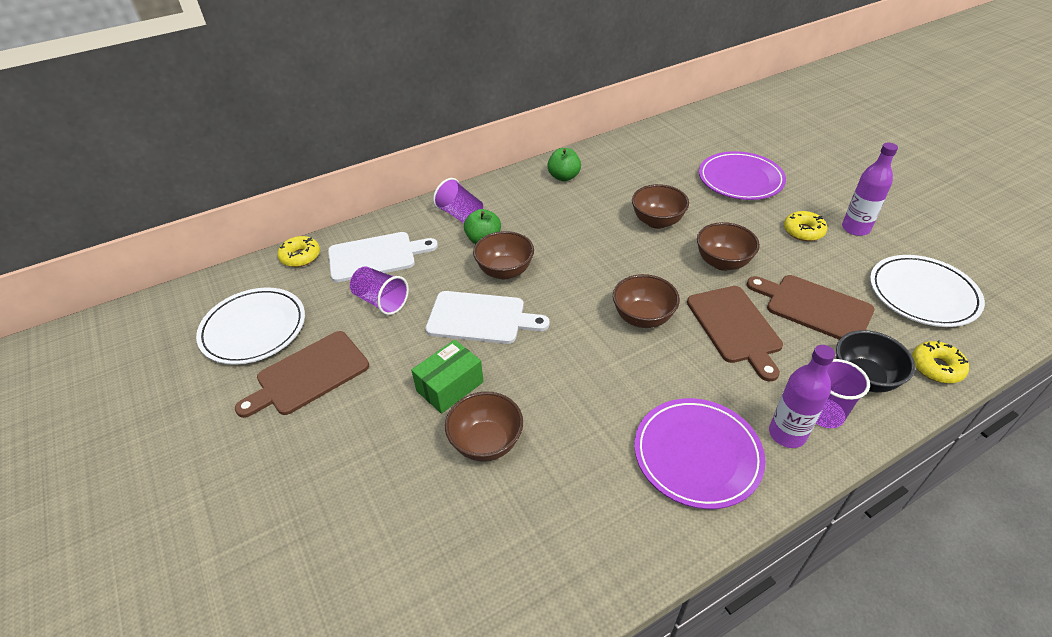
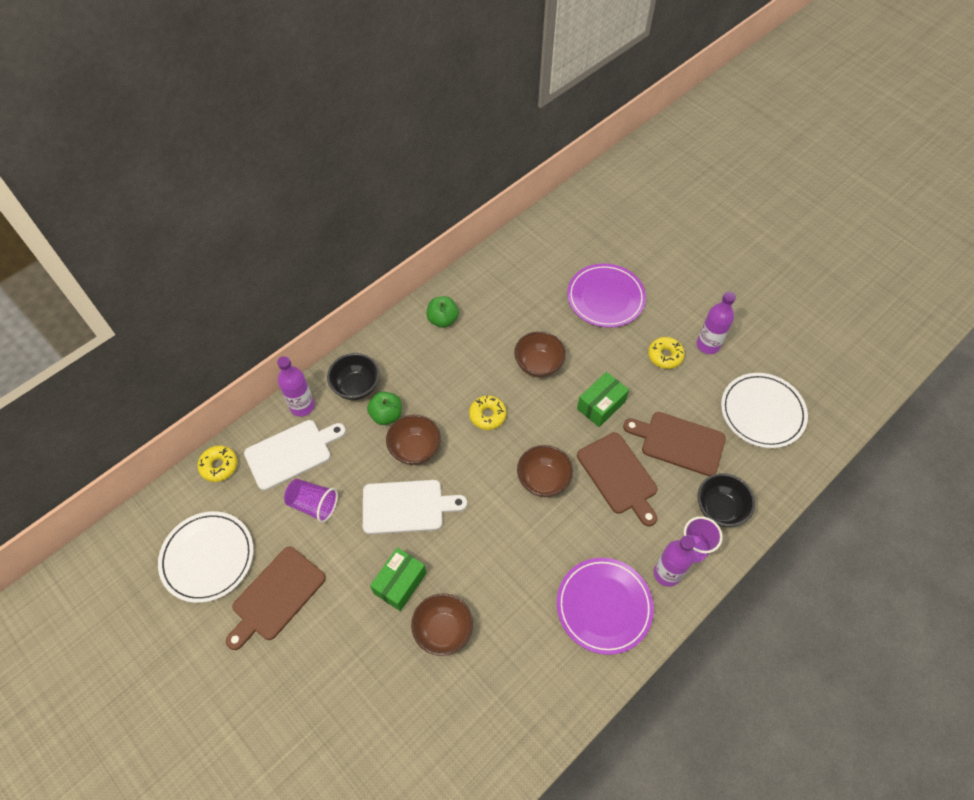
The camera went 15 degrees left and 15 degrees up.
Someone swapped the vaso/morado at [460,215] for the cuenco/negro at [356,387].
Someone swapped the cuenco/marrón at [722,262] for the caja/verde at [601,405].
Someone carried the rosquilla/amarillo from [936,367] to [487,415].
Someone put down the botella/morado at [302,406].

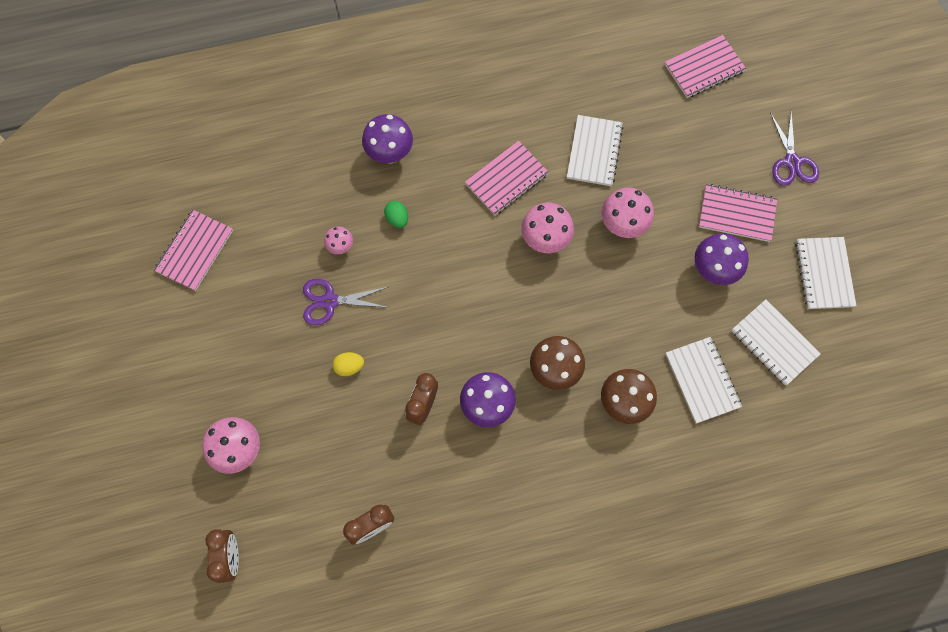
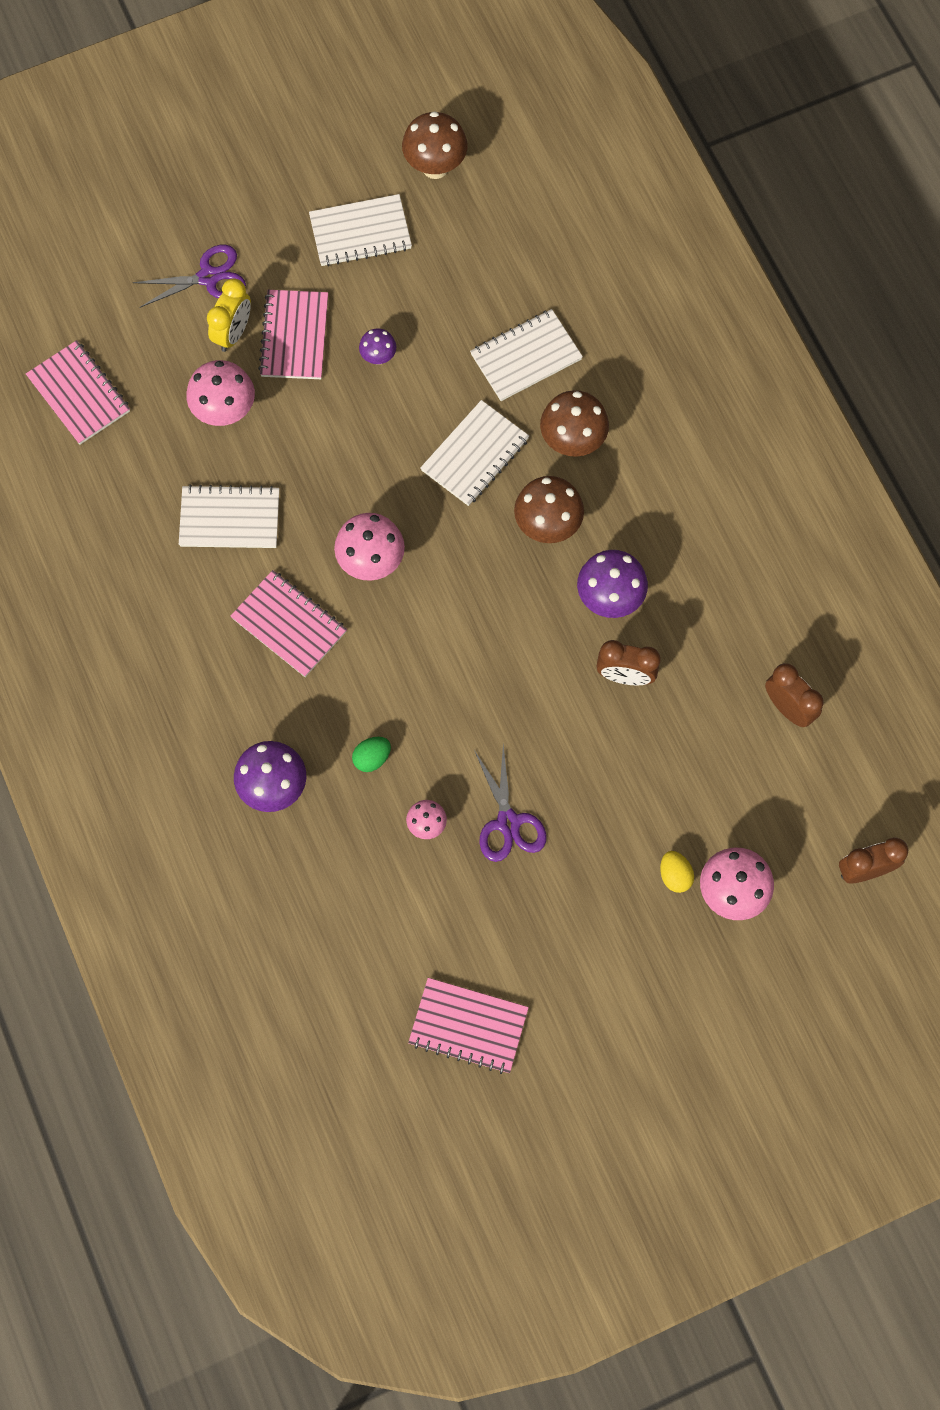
The camera went 100 degrees left and 0 degrees up.
Someone carried the seta/rosa from [622,225] to [225,412].
Someone scaled the seta/morado at [713,270] by 0.56.
Someone carried the cuaderno/blanco from [774,343] to [475,455].
Someone carried the huevo/amarillo from [349,366] to [675,875].
Someone put down the seta/marrón at [435,167].
Someone put down the despertador/amarillo at [233,333].

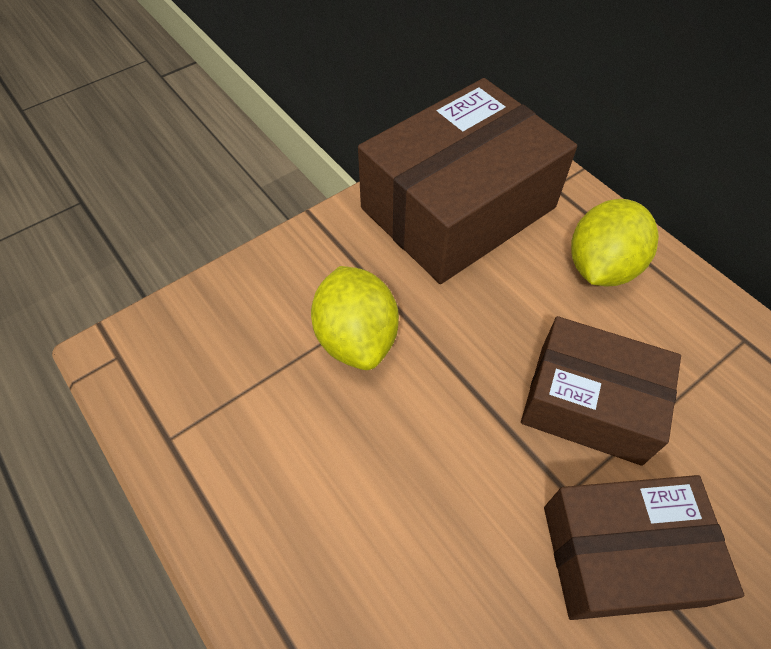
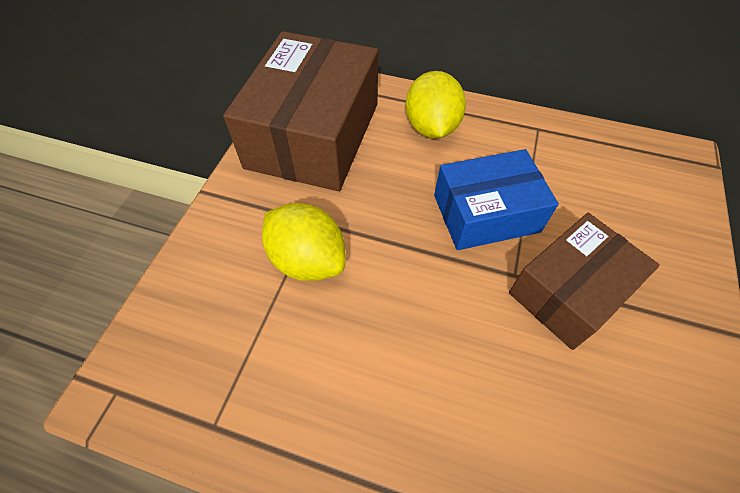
The camera went 35 degrees left and 0 degrees up.
Someone repainted the caja/marrón at [589,403], which became the caja/azul at [486,213].

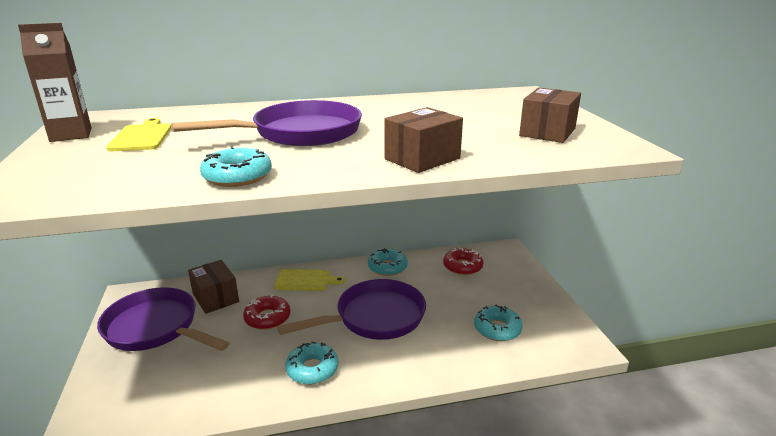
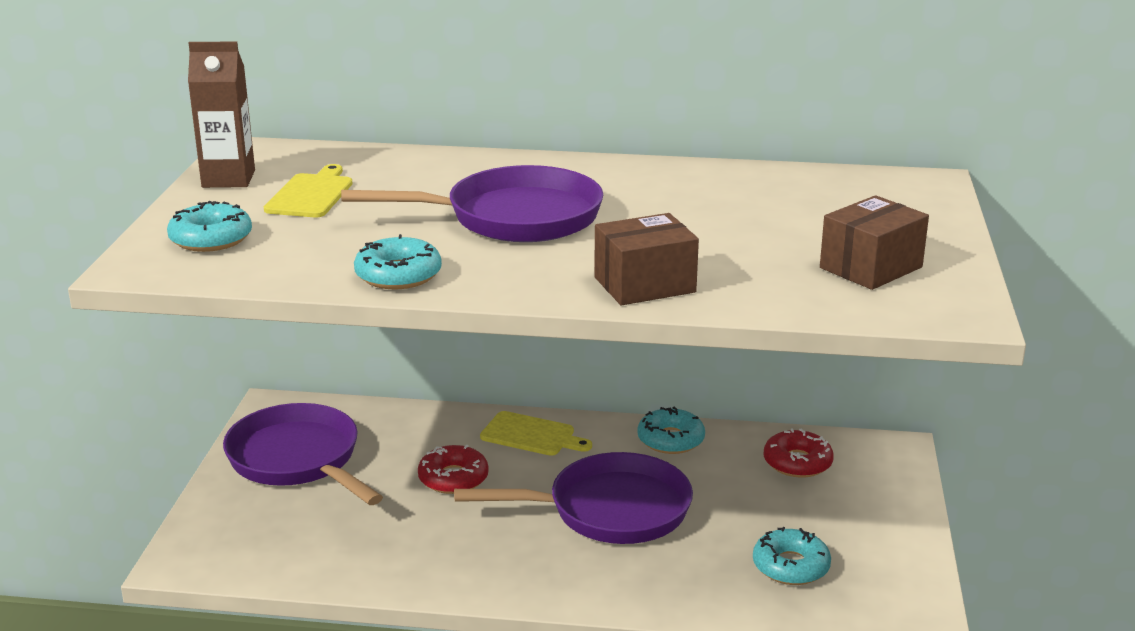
The camera went 20 degrees right and 0 degrees up.
Someone took away the caja/marrón at [215,298].
Someone carried the rosquilla/turquesa from [312,369] to [211,239].

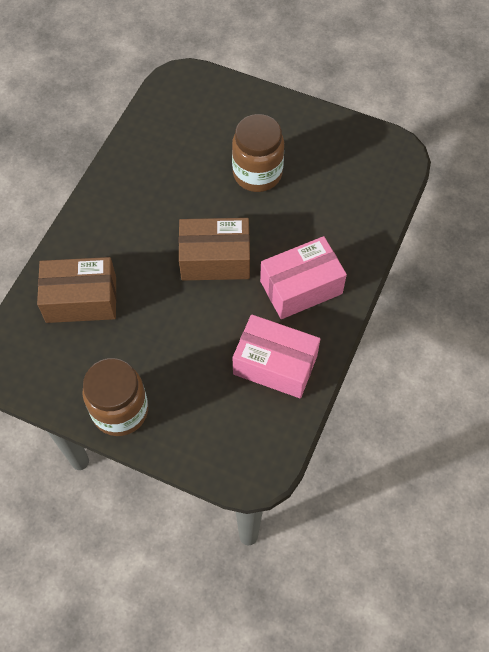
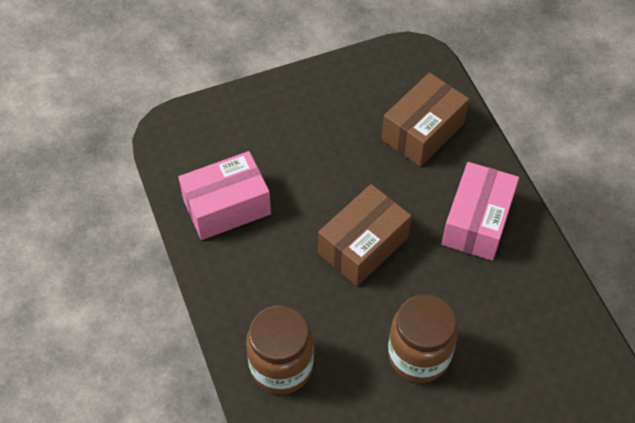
The camera went 135 degrees right and 5 degrees down.
Someone carried the caja/rosa from [301,287] to [477,222].
Someone carried the tarro/marrón from [120,411] to [281,366].

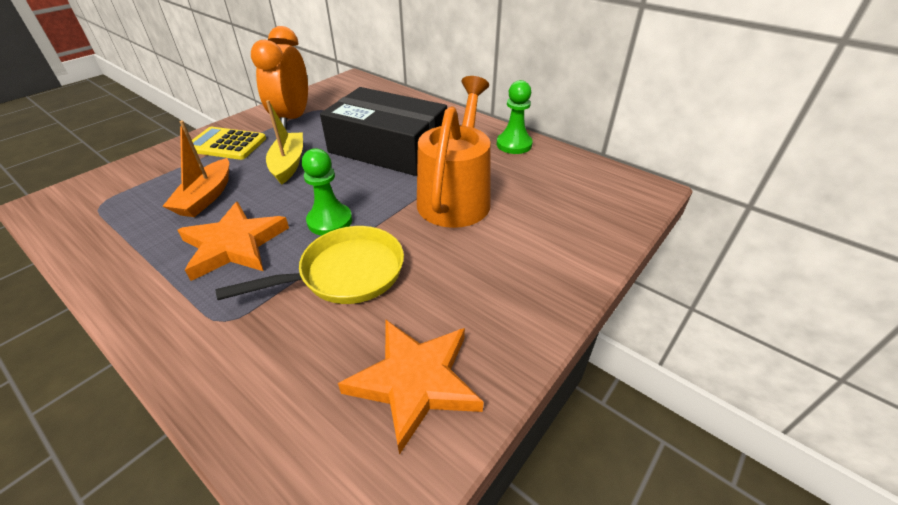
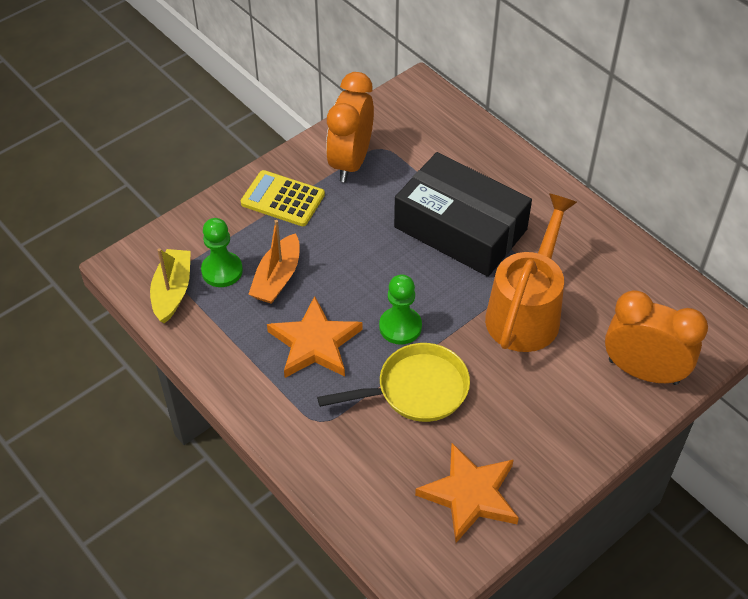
The camera went 10 degrees right and 10 degrees up.
Someone carried the peón/verde from [514,144] to [222,271].
Someone carried the barco/amarillo from [288,164] to [172,291].
Someone put down the despertador/naranja at [643,371].

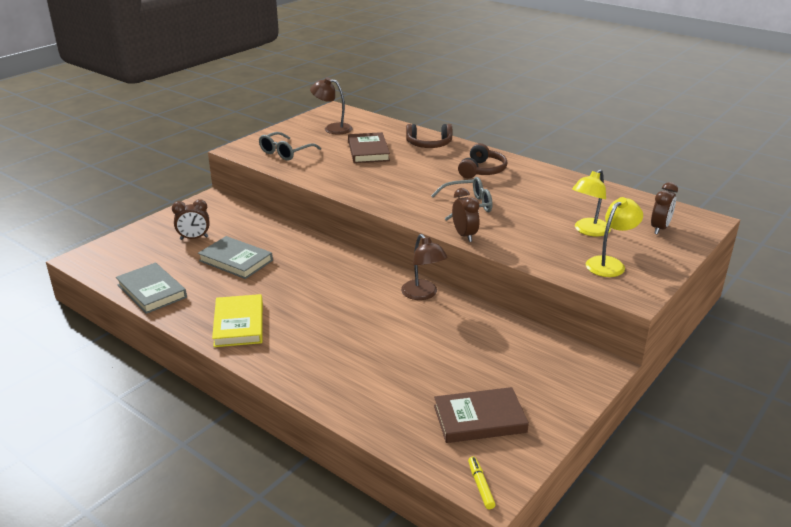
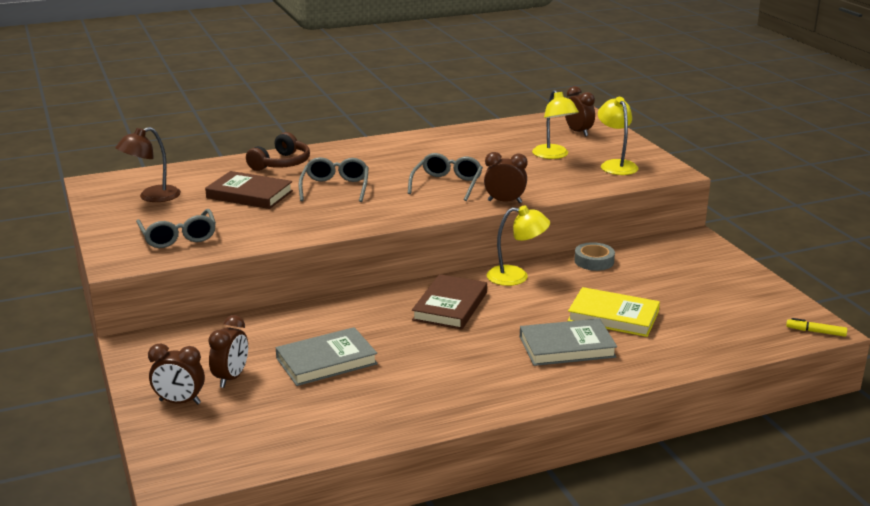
The camera went 60 degrees left and 5 degrees down.
Someone took away the auriculares/marrón at [482,170].
Someone repainted the lámpara/marrón at [423,294], which became the lámpara/amarillo at [516,276].
Someone carried the libro/gris from [152,291] to [567,347].
Someone carried the libro/amarillo from [239,324] to [613,316].
Someone carried the libro/marrón from [479,419] to [450,306].
Someone put down the gafas/gris at [335,188].
Someone put down the cinta adhesiva/gris at [594,261].
Someone put down the despertador/marrón at [179,402].

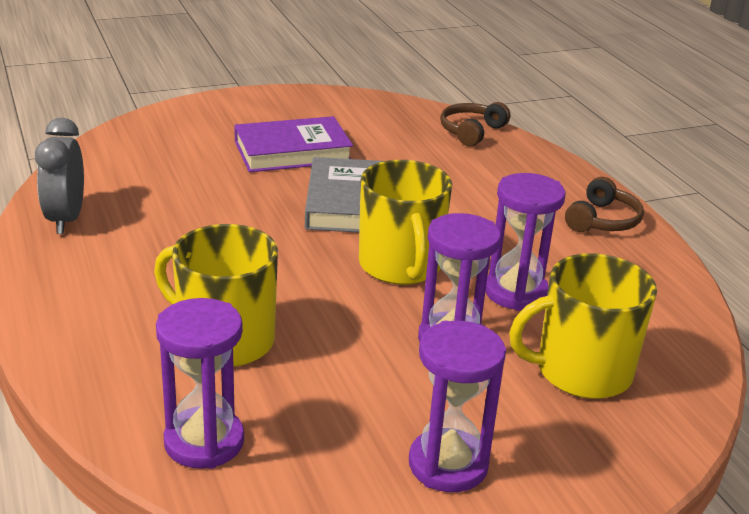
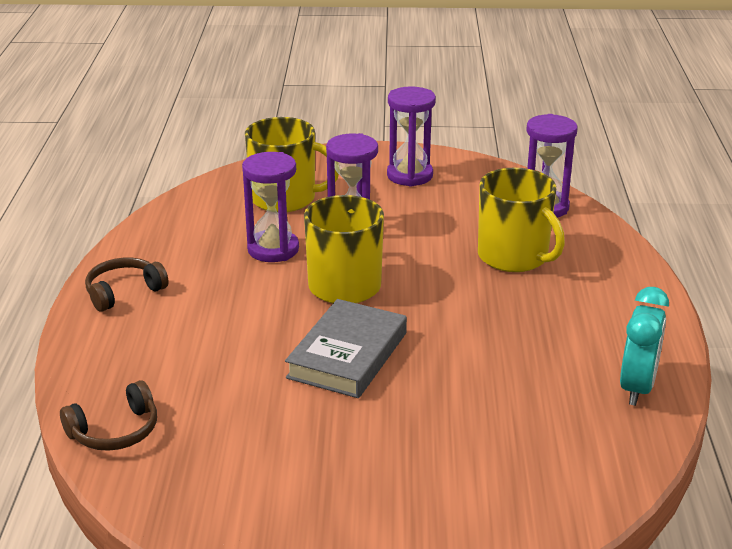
The camera went 155 degrees left and 0 degrees up.
Someone took away the libro/morado at [292,152].
Someone repainted the despertador/gris at [66,219], which became the despertador/turquesa at [637,387].

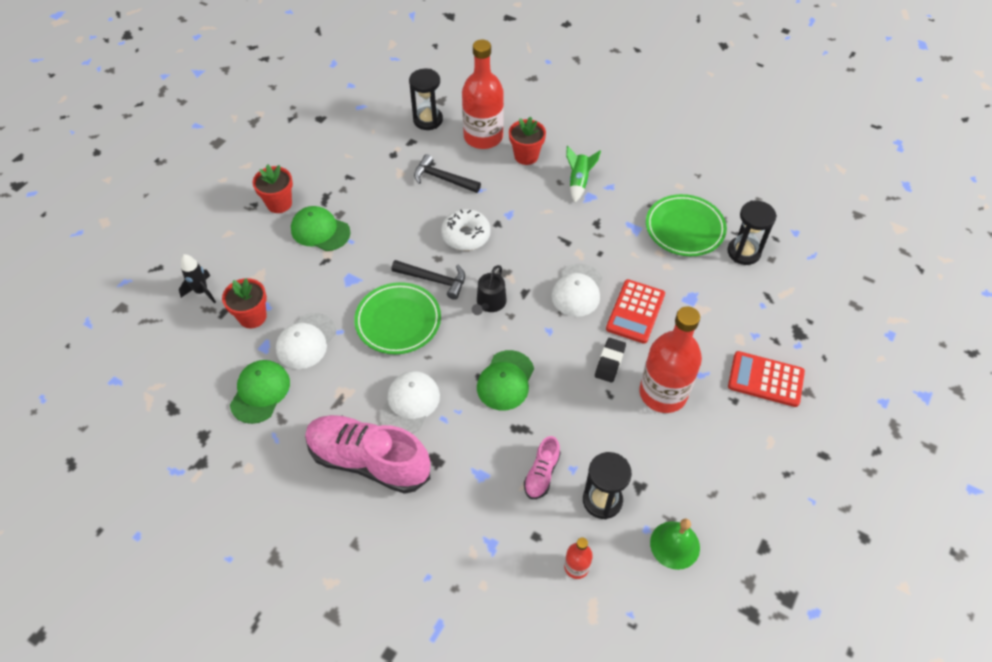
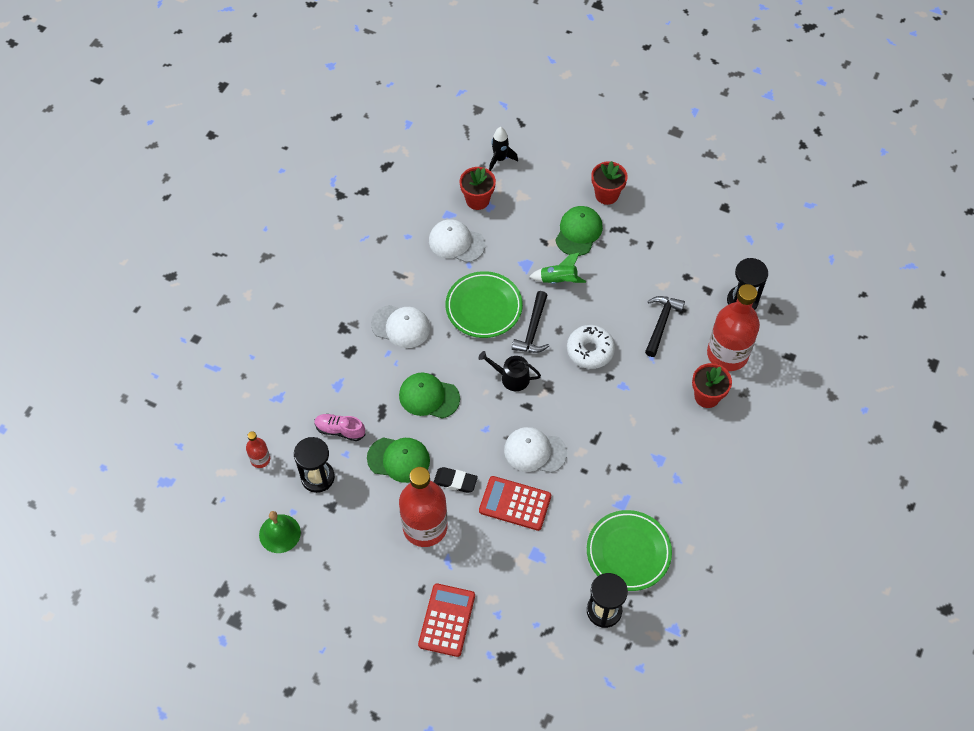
The camera went 85 degrees right and 5 degrees up.
Someone carried the cohete/verde from [578,182] to [558,280].
Someone carried the gorra/verde from [260,392] to [399,459].
Someone took away the zapato/rosa at [369,461].

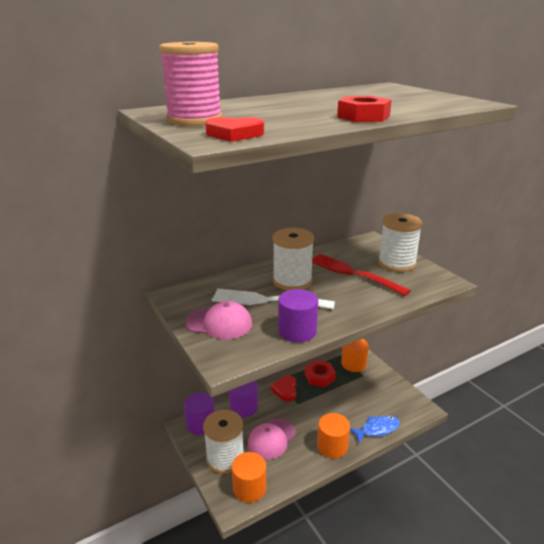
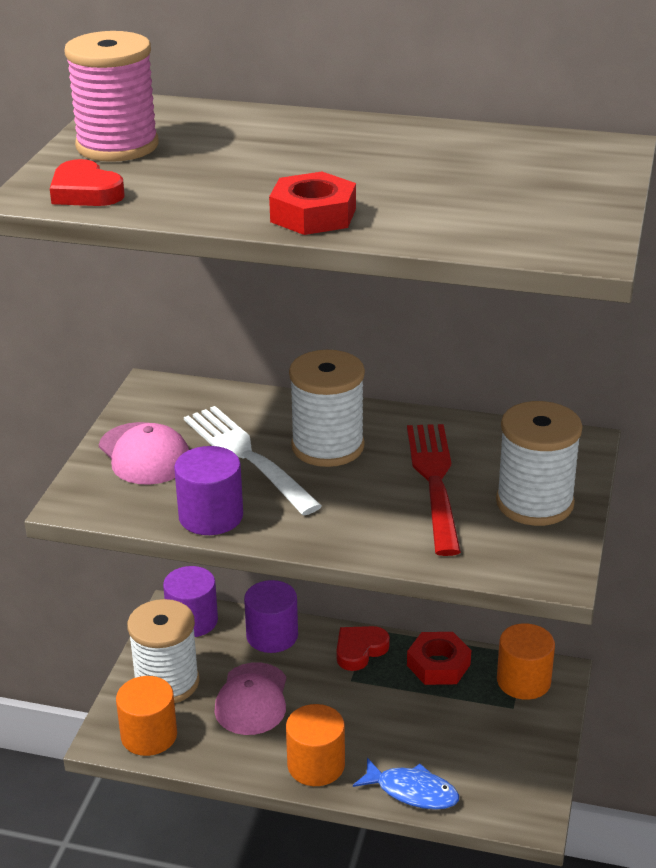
The camera went 45 degrees right and 5 degrees up.
Someone rotated the gorra/rosa at [271,439] by 75 degrees counterclockwise.

